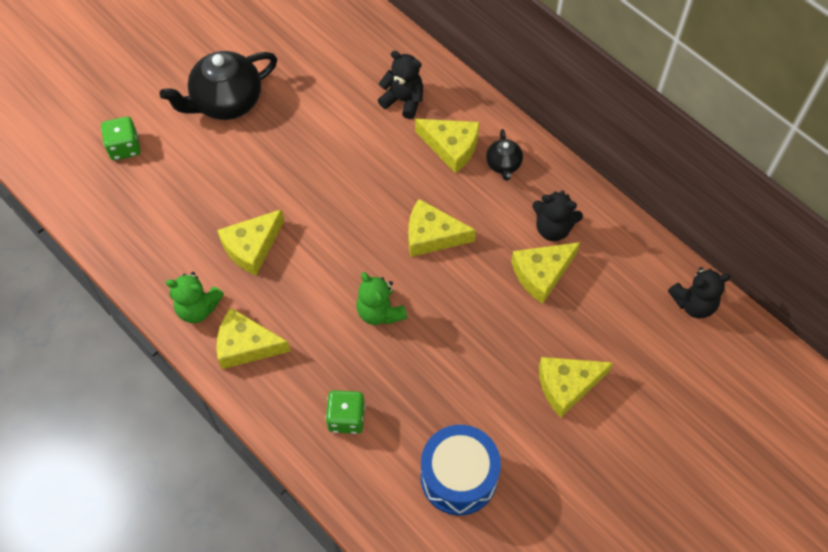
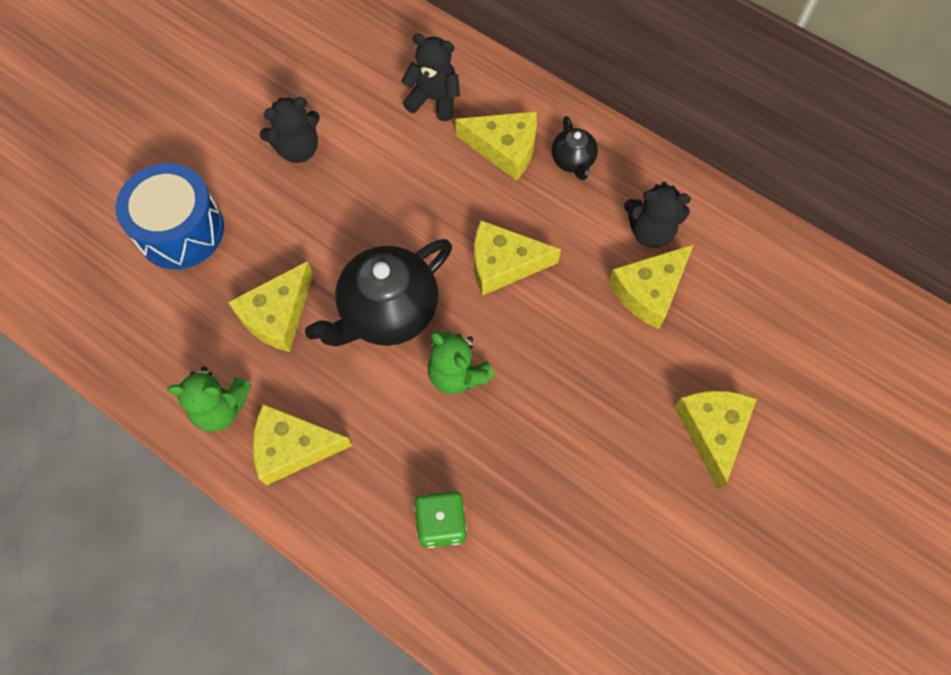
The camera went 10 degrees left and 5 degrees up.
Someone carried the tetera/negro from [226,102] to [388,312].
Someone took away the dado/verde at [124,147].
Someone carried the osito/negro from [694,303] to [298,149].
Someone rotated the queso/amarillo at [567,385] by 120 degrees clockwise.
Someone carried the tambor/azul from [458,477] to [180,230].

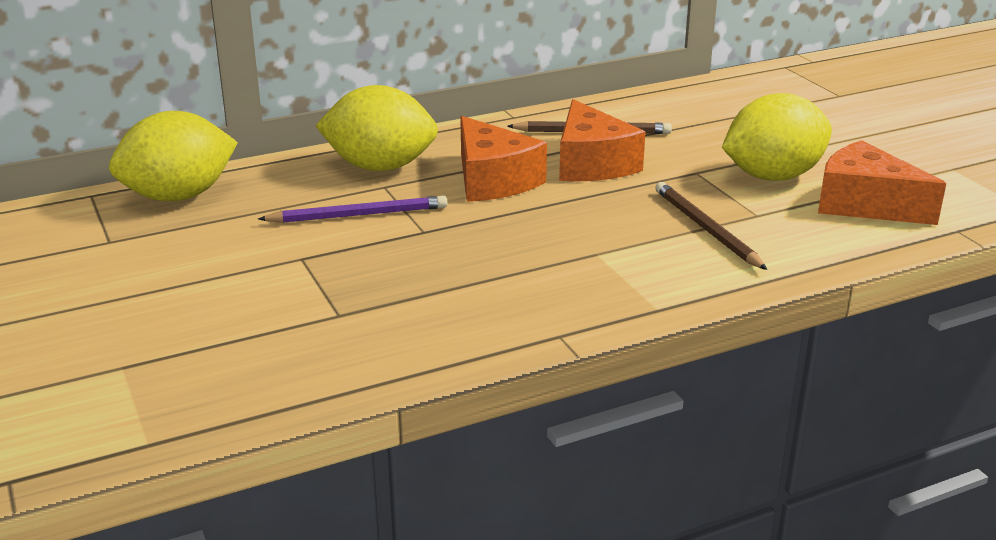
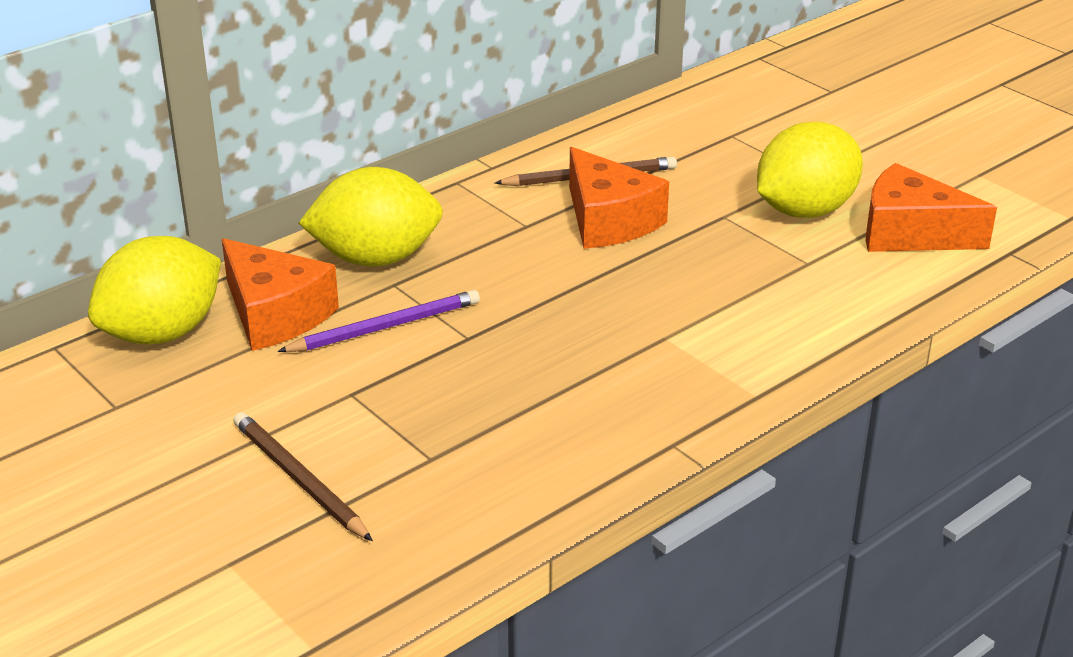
The camera went 15 degrees left and 5 degrees up.
Someone carried the queso/naranja from [492,180] to [275,314].
Someone carried the lápiz/marrón from [706,229] to [299,479].

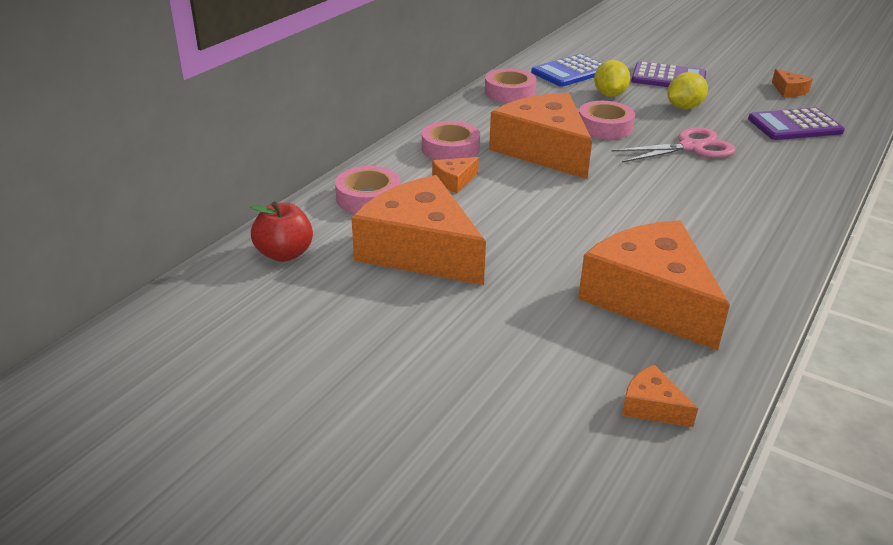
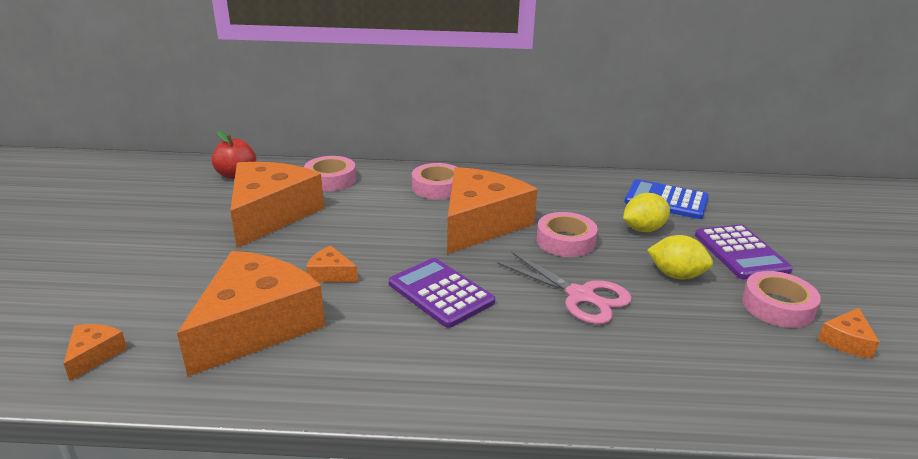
The camera went 60 degrees right and 5 degrees down.
Someone carried the cinta adhesiva/rosa from [509,92] to [777,306].
Someone carried the calculadora/morado from [794,125] to [440,293].
Someone carried the queso/naranja from [454,181] to [330,274].

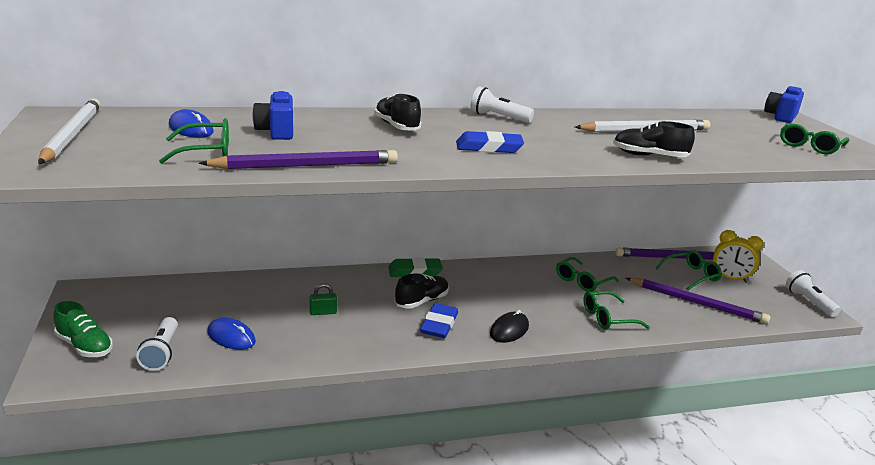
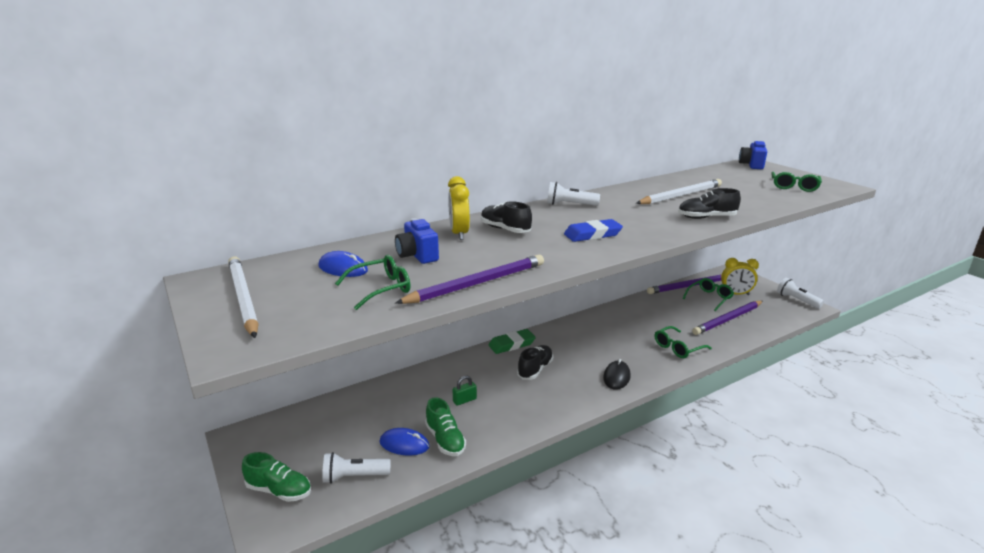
The camera went 15 degrees left and 0 degrees up.
Someone took away the gafas/verde at [582,281].
Someone rotated the lápiz/morado at [697,303] by 135 degrees clockwise.
Someone took away the goma de borrar/azul at [439,324].
Someone rotated the lámpara de mano/blanco at [161,353] by 105 degrees clockwise.
Someone put down the despertador/amarillo at [459,234].
Someone put down the zapato/verde at [445,440].

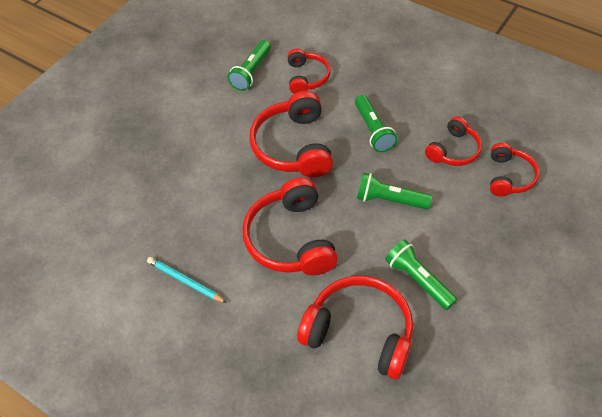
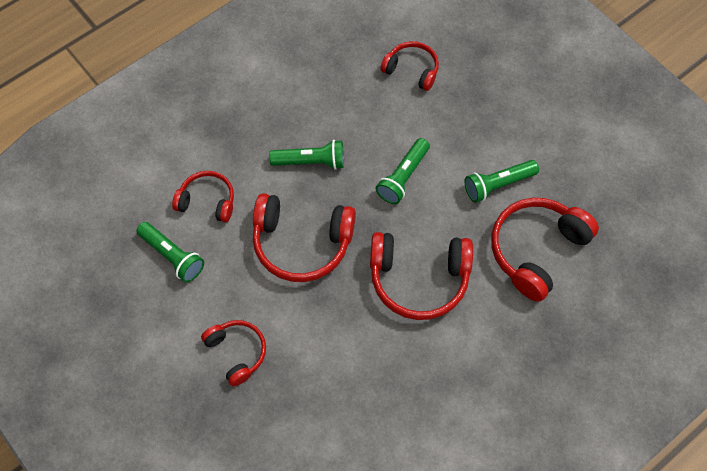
The camera went 75 degrees left and 10 degrees up.
Someone carried the auriculares/rojo from [453,150] to [237,352].
Someone took away the lápiz/turquesa at [185,281].

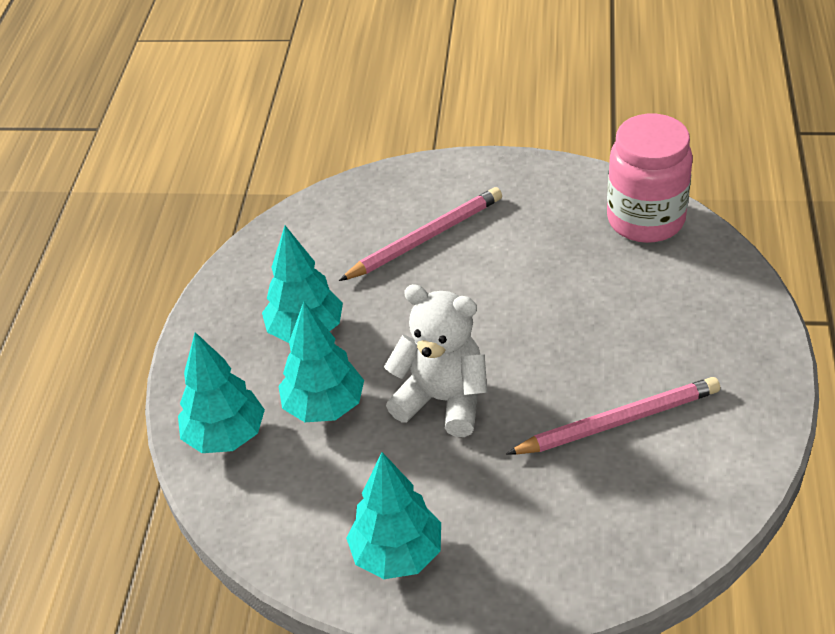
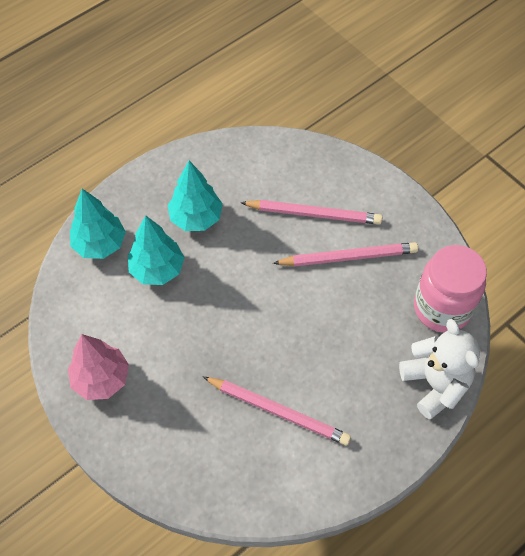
The camera went 40 degrees right and 15 degrees up.
Someone carried the osito/blanco from [443,400] to [435,384].
Someone repainted the árbol/turquesa at [397,554], which became the árbol/rosa at [101,379].
Someone put down the lápiz/rosa at [348,257].

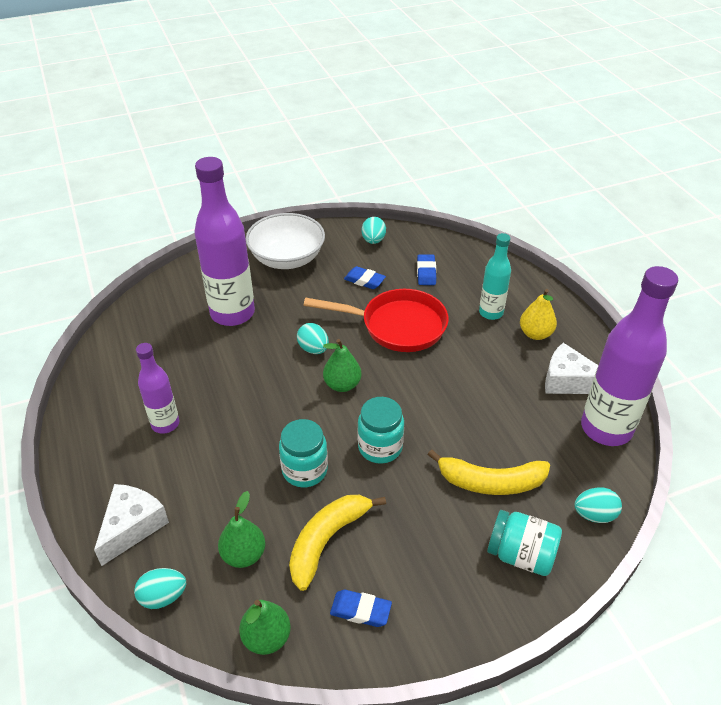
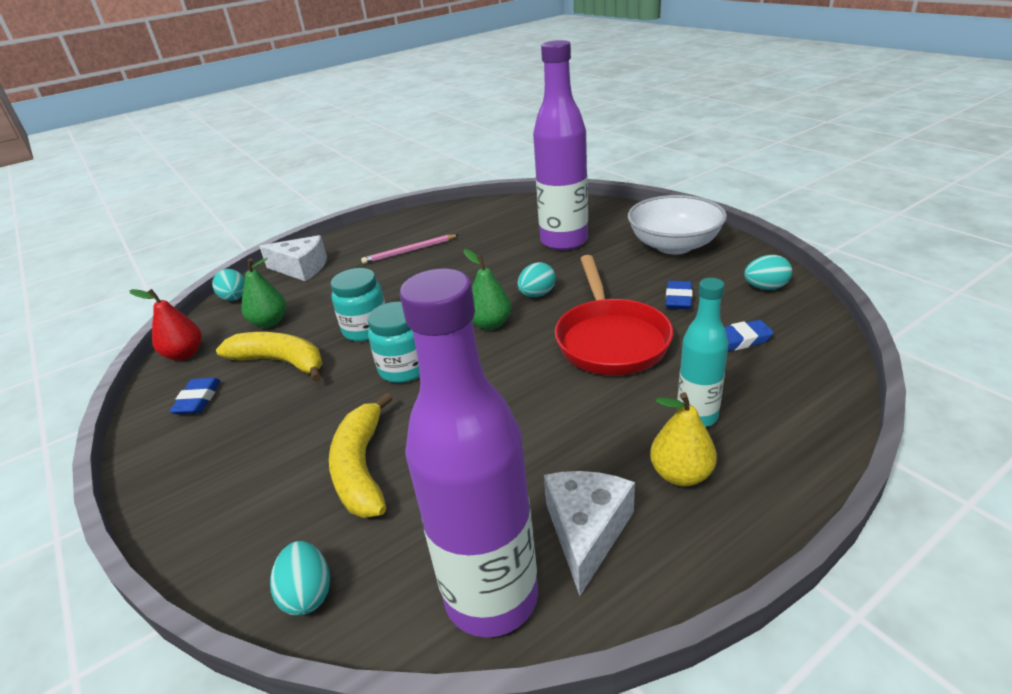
The camera went 80 degrees right and 10 degrees down.
Someone swapped the botella/morado at [165,424] for the lápiz/rosa at [409,251].
Someone took away the tarro/turquesa at [521,555].
Someone repainted the pera/verde at [267,637], which became the pera/rojo at [184,354].

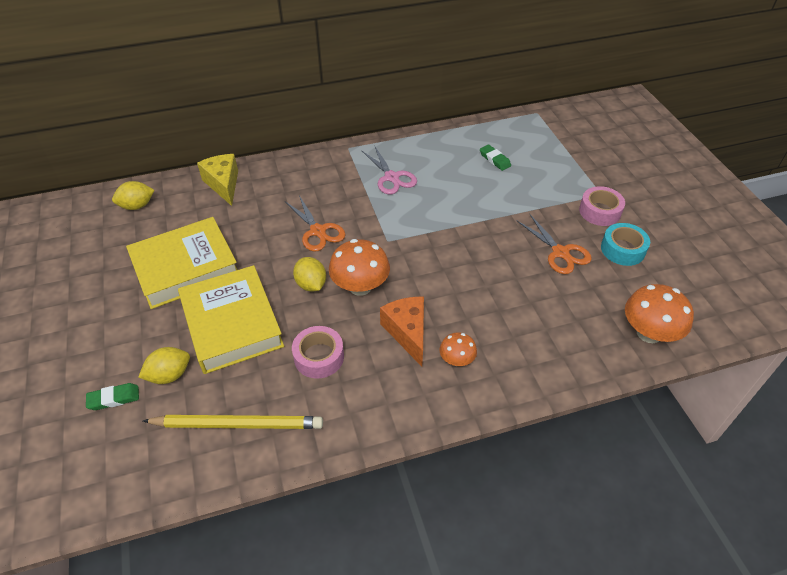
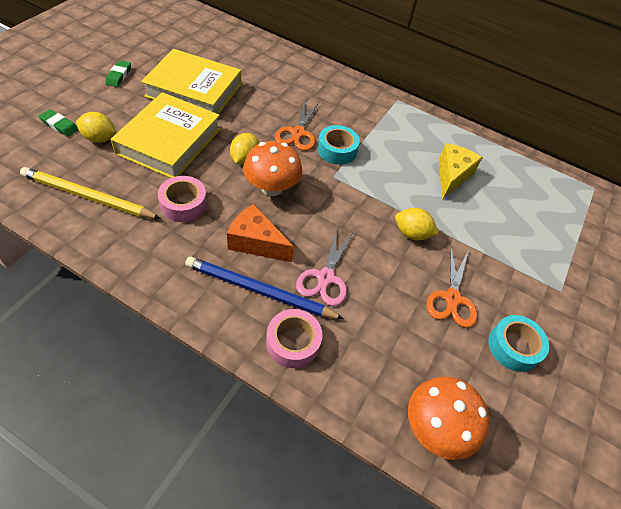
The camera went 40 degrees right and 5 degrees up.
Someone carried the tijeras/rosa from [391,177] to [325,278].
Someone carried the goma de borrar/verde from [495,159] to [119,76].
Someone carried the queso/amarillo from [223,184] to [452,176].
Someone carried the limón/amarillo from [137,206] to [411,233].
Someone carried the cinta adhesiva/rosa from [600,211] to [293,342].
Someone rotated the queso/naranja at [407,332] by 90 degrees counterclockwise.
Someone swapped the seta/naranja at [456,360] for the lápiz/azul at [259,291].
Someone rotated the lápiz/amarillo at [238,424] by 150 degrees clockwise.
Someone put down the cinta adhesiva/turquesa at [337,150].

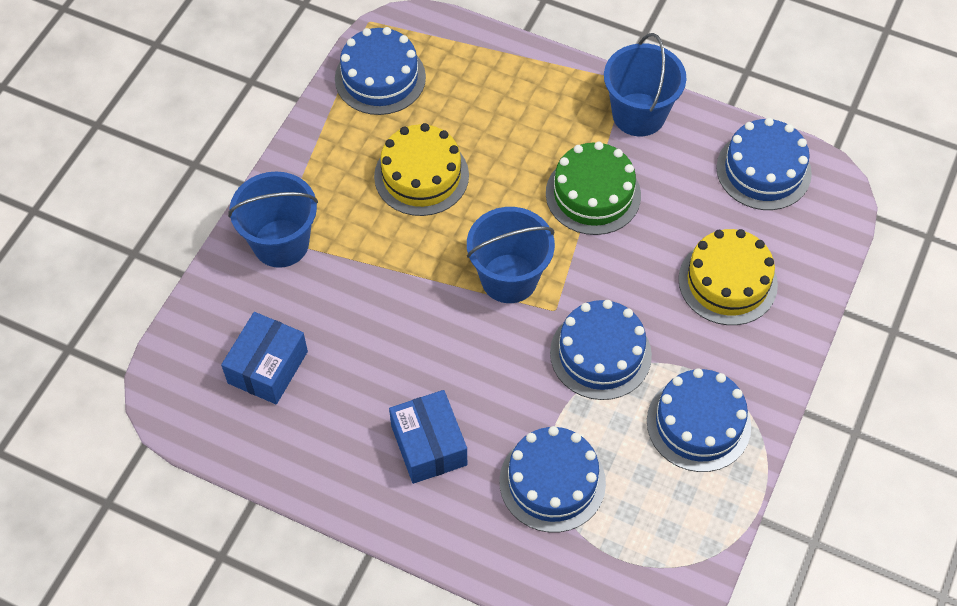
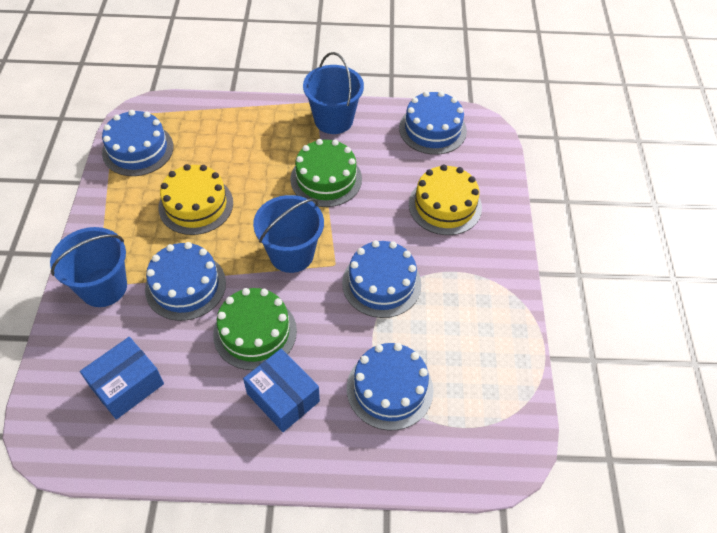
The camera went 25 degrees left and 5 degrees down.
Someone rotated the caja/azul at [267,367] by 45 degrees clockwise.
Someone carried the tarta/azul from [698,423] to [185,286].
Someone put down the tarta/verde at [255,332].

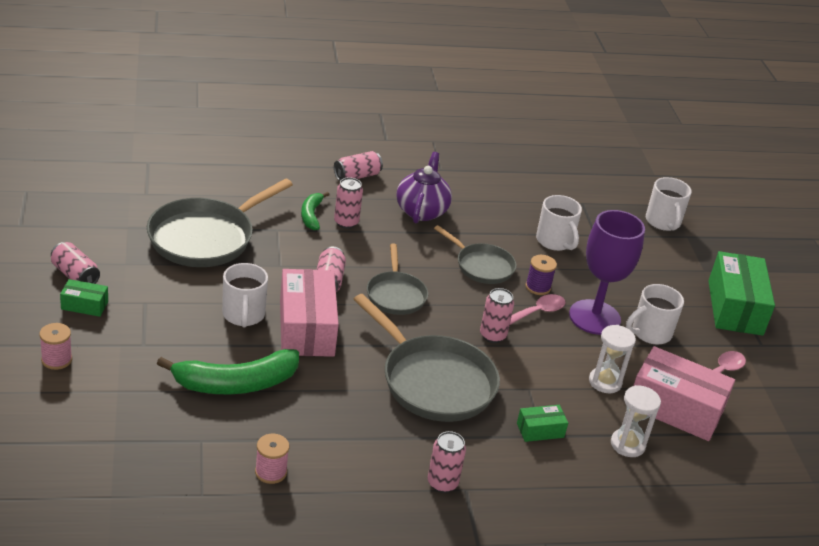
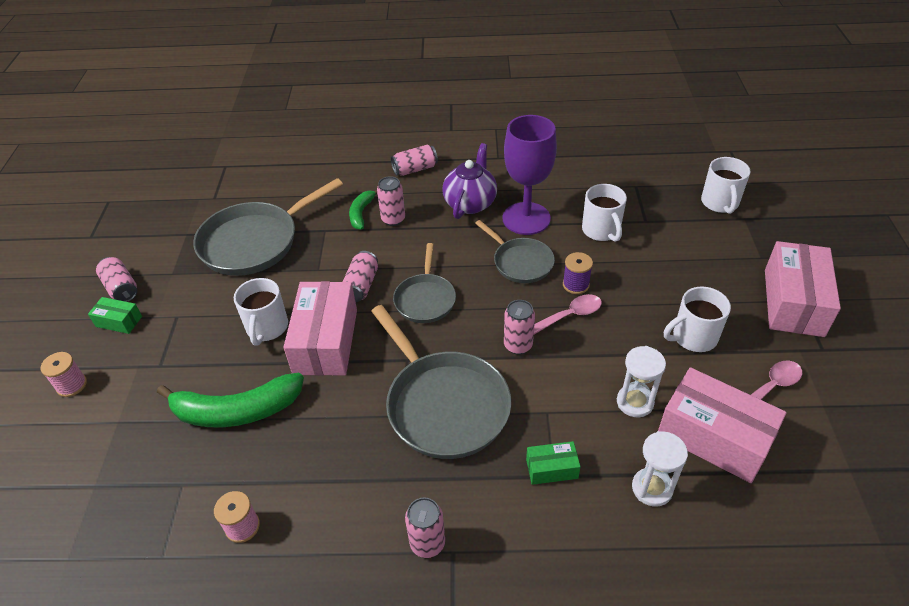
The camera went 15 degrees right and 10 degrees up.
Someone carried the copa/morado from [594,317] to [526,218].
Someone repainted the caja/verde at [735,307], which became the caja/rosa at [793,302].

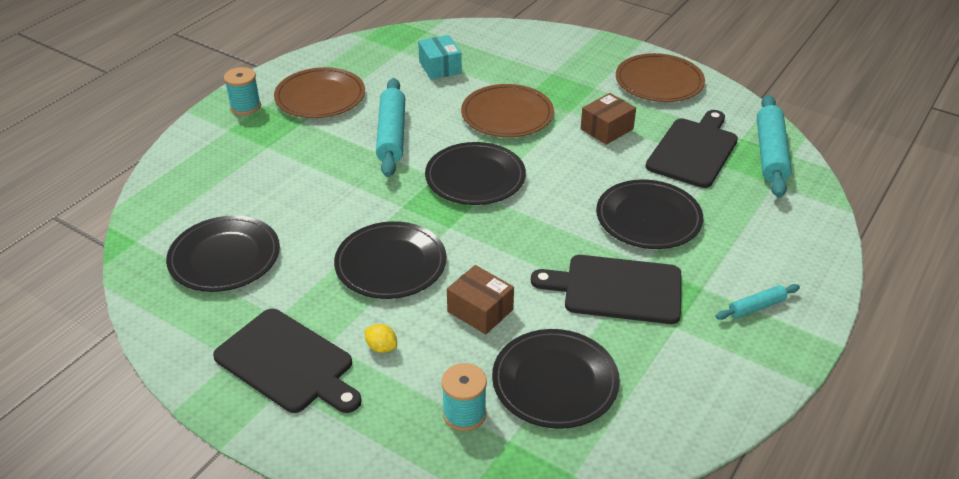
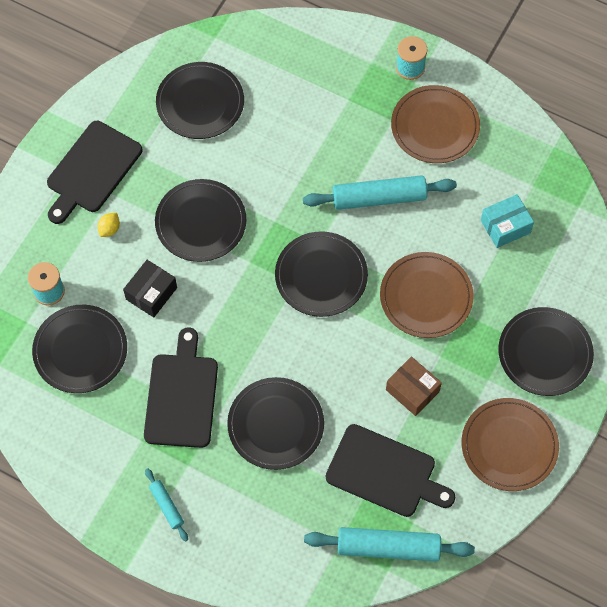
The camera went 85 degrees right and 25 degrees up.
Someone repainted the caja/marrón at [480,310], which became the caja/negro at [151,293].
Someone put down the plato/negro at [545,353].

